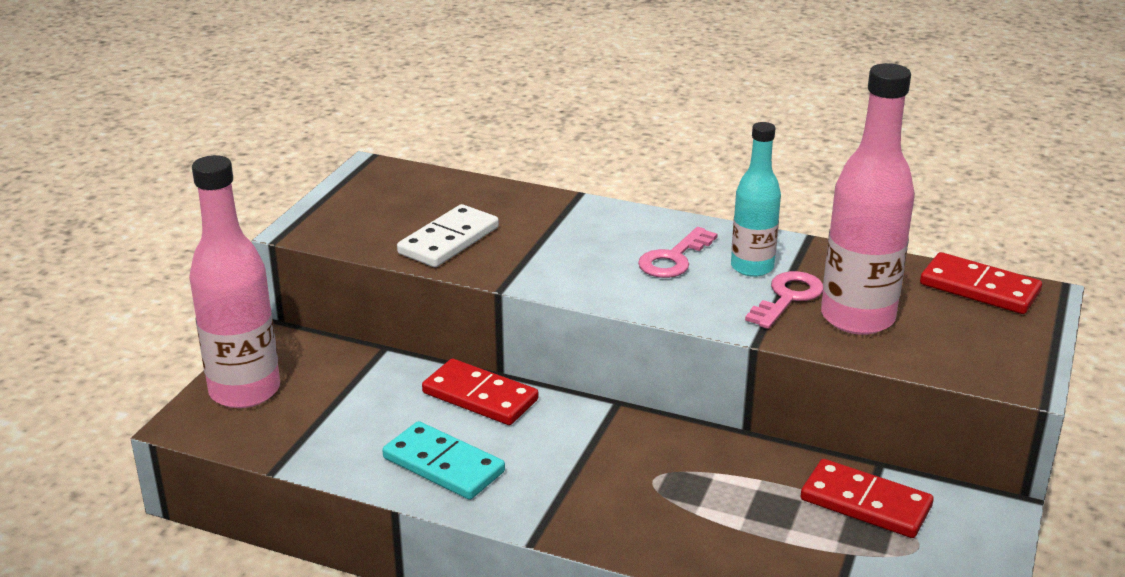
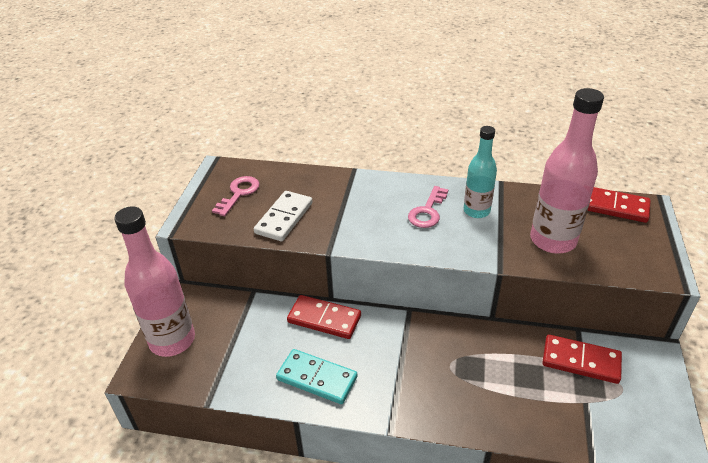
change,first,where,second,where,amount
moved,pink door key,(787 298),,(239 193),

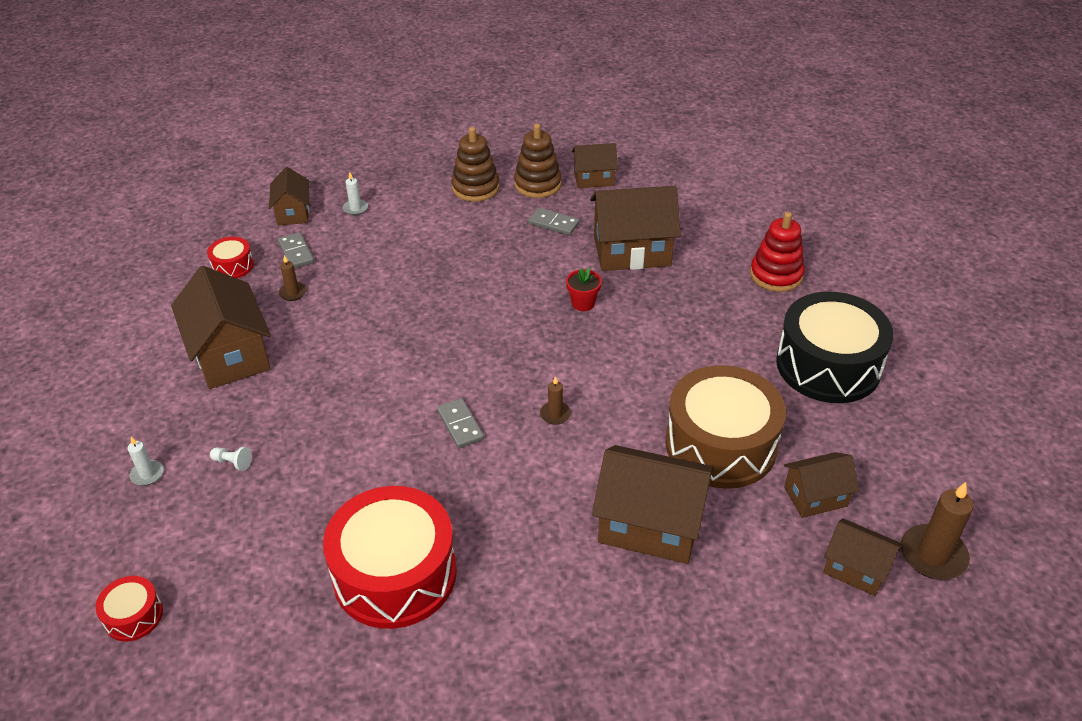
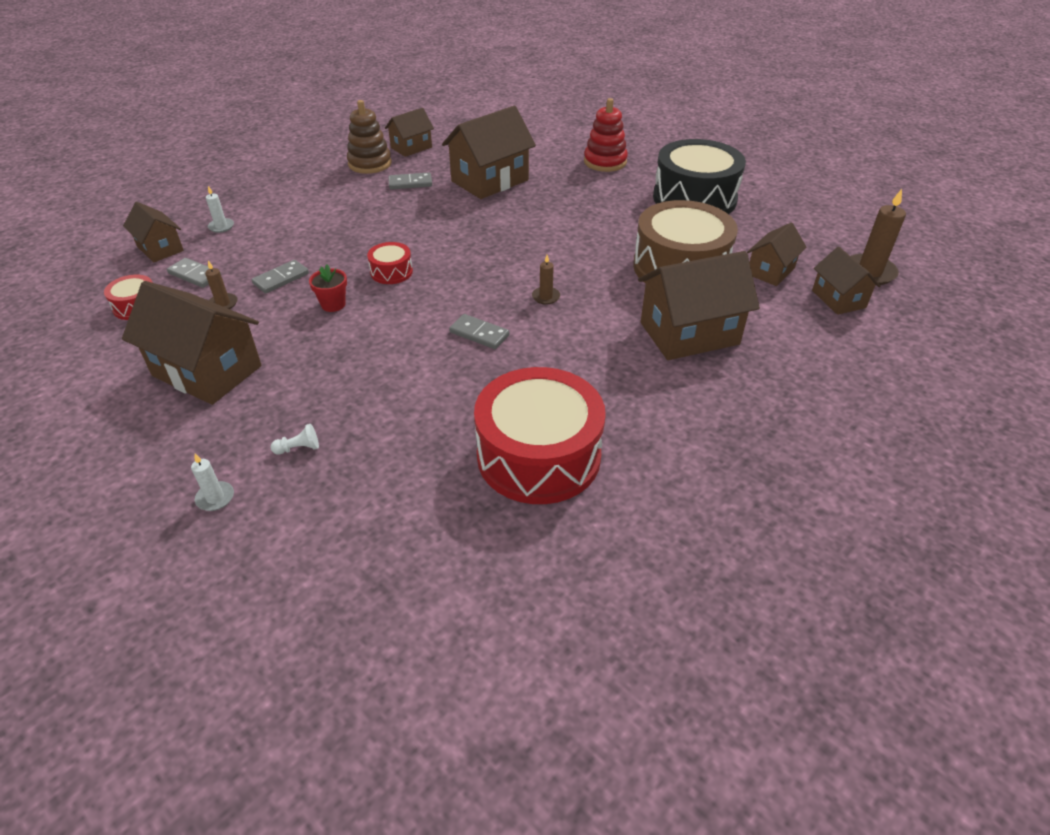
change,first,where,second,where,amount
removed,dark brown stacking rings,(475 188),,,
added,,,ash-grey domino tile,(281 278),
moved,crimson snare drum,(133 616),,(391 272),
moved,crimson flower pot,(583 303),,(333 304),
turned,dark brown cottage,(855 569),,(838 299),75 degrees clockwise

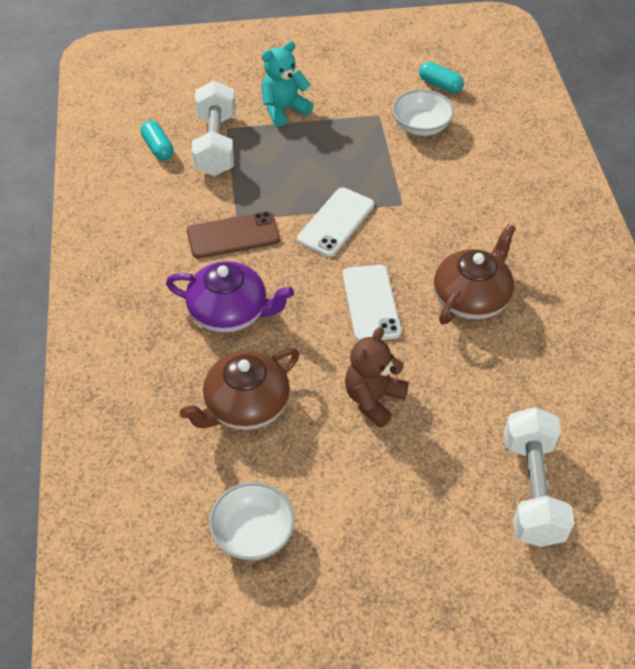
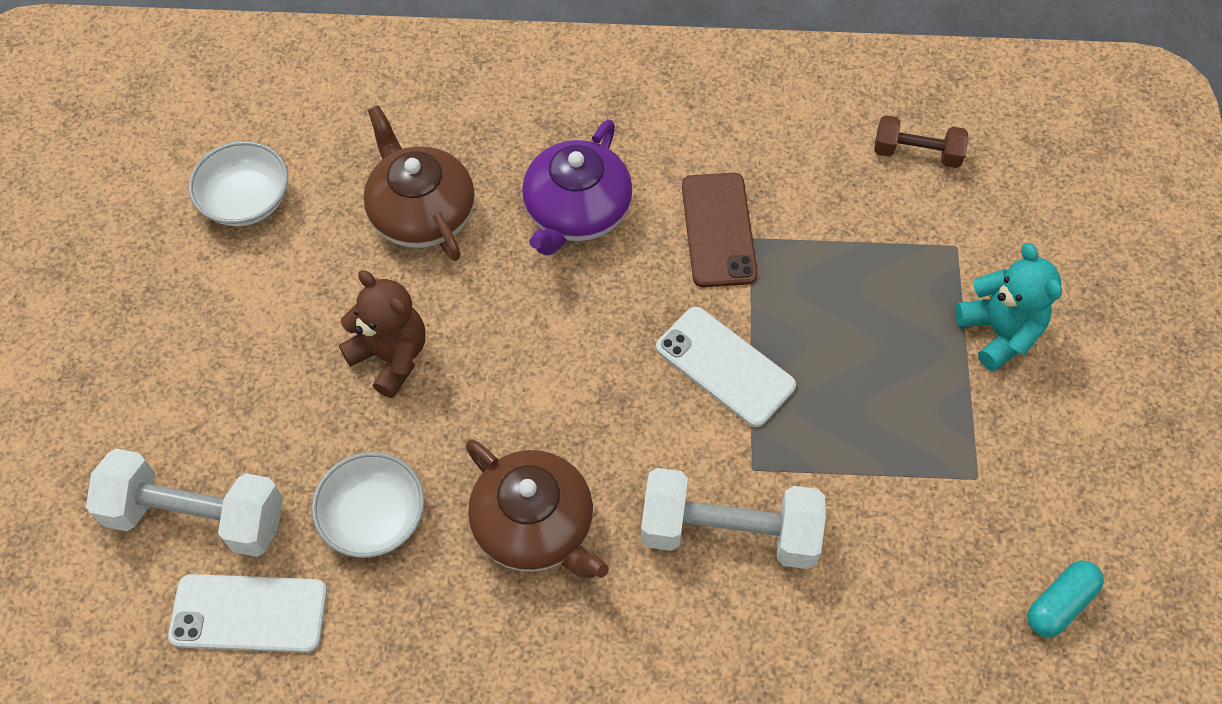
change,first,where,second,where,amount
moved,pure white hand weight,(216 144),,(729 532),
moved,pure white smartphone,(371 303),,(249 614),
moved,pure white serving bowl,(421 126),,(374 517),
replaced,turquoise pill,(158 148),dark brown hand weight,(916 153),

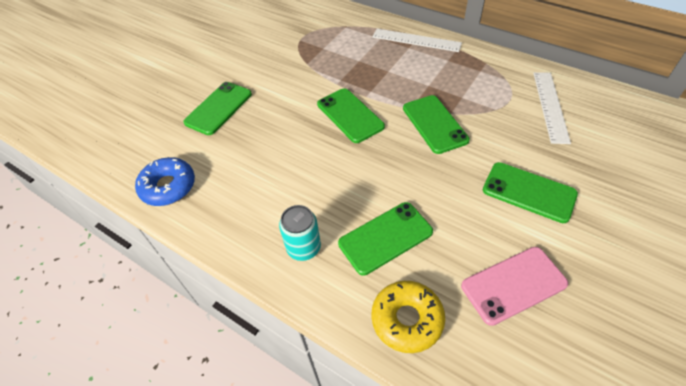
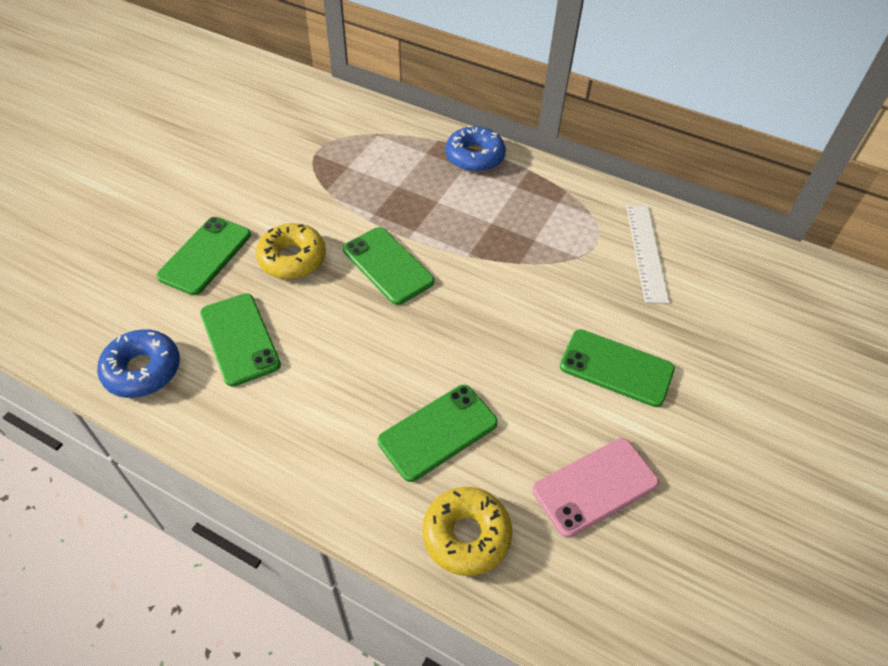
change,first,where,second,where,amount
removed,turquoise tin,(303 248),,,
added,,,yellow doughnut,(292 258),
moved,emerald smartphone,(434 124),,(240 339),
replaced,pure white straightedge,(416 40),royal blue doughnut,(474 157),

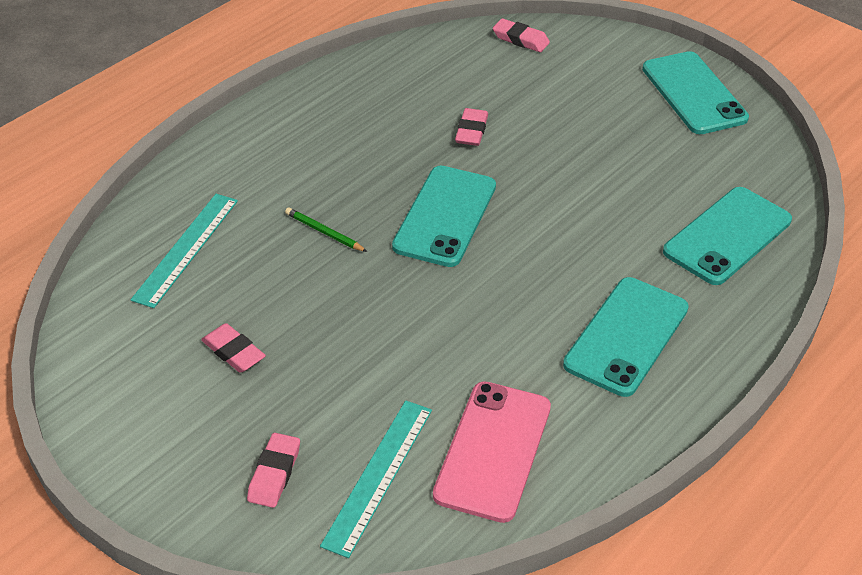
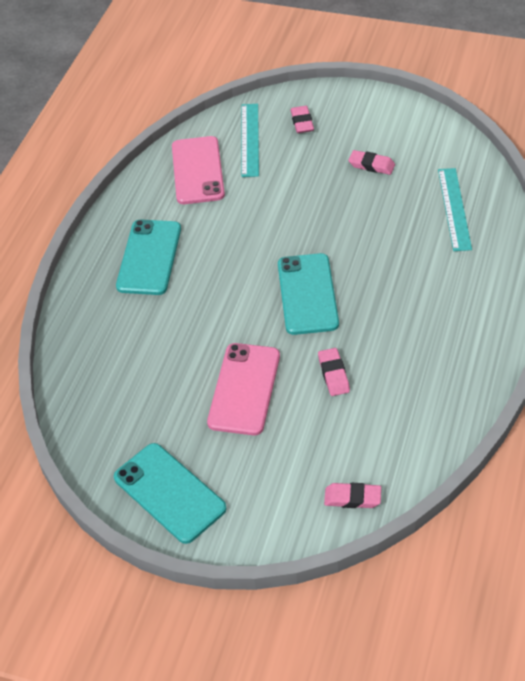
change,first,where,second,where,amount
removed,emerald lead pencil,(324 232),,,
removed,turquoise smartphone,(727 236),,,
added,,,pink smartphone,(244 389),

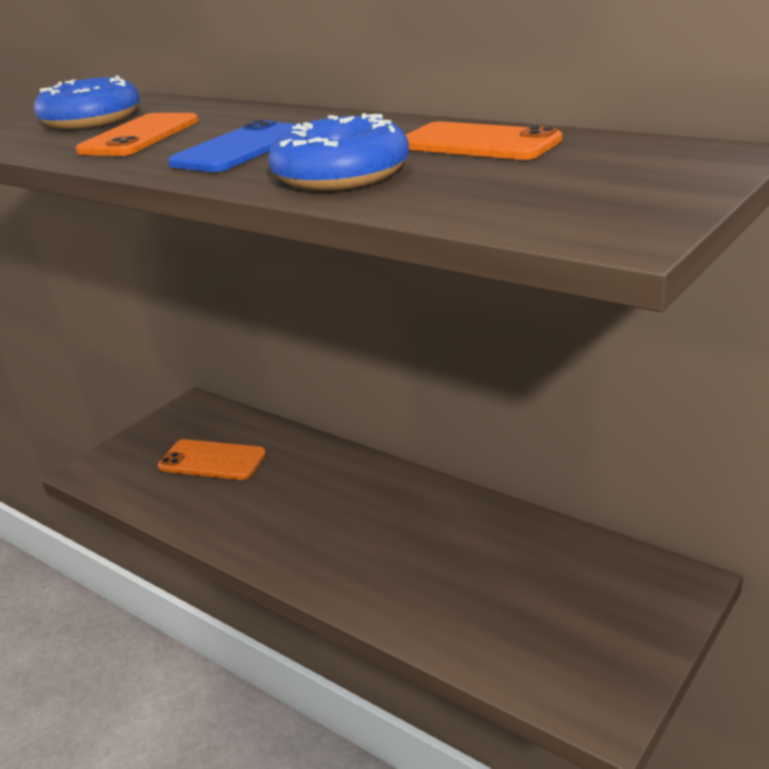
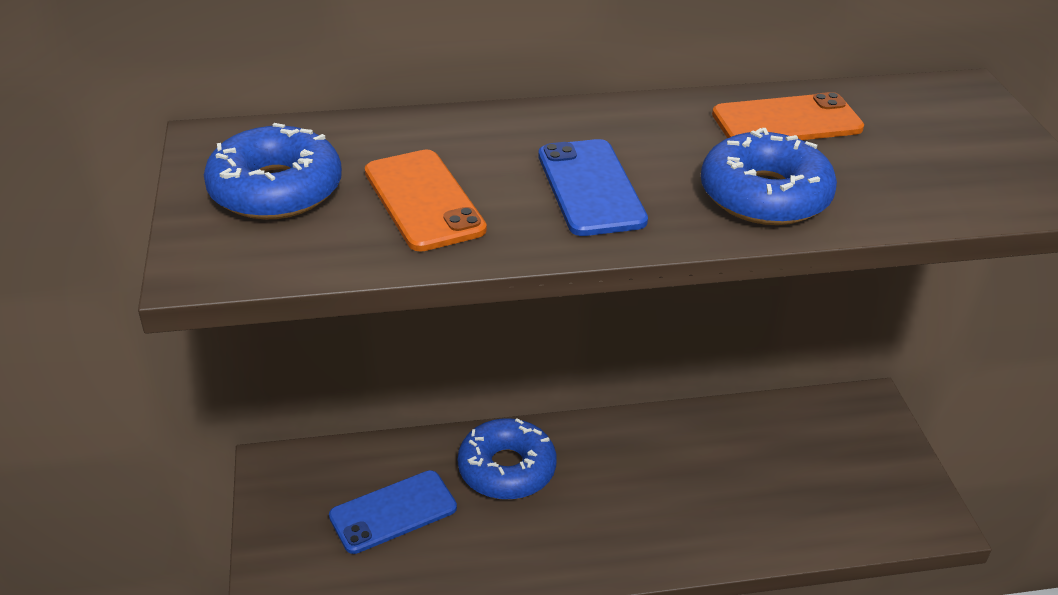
change,first,where,second,where,amount
added,,,royal blue doughnut,(507 469),
recoloured,orange-coloured smartphone,(212 460),royal blue smartphone,(393 512),

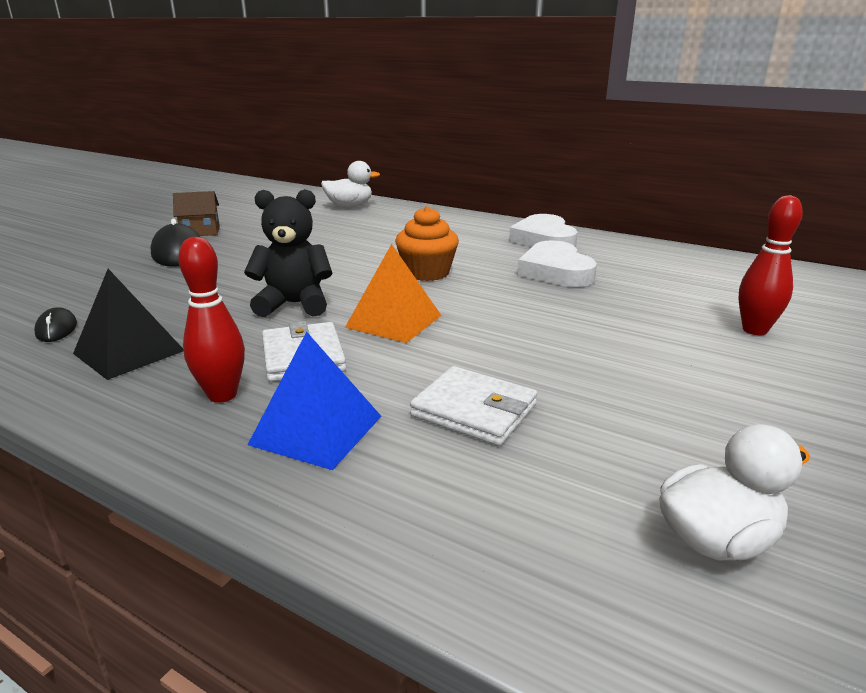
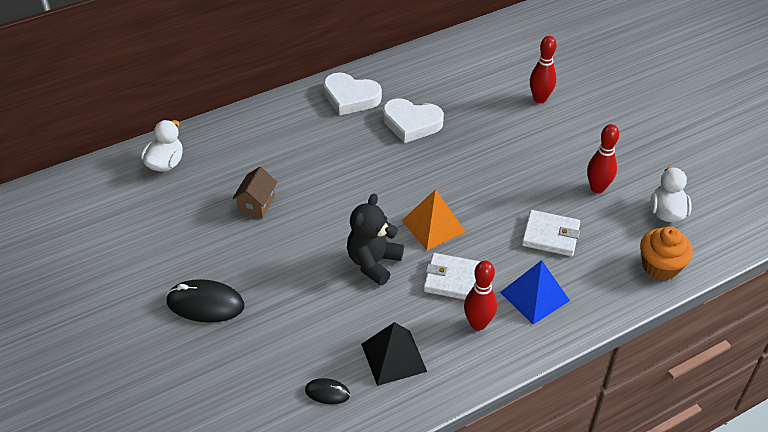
change,first,where,second,where,amount
added,,,crimson skittle,(597 188),
moved,dark brown cottage,(200 232),,(257 204),
moved,orange-coloured cupcake,(427 273),,(660 266),
turned,pure white card wallet,(474 410),,(550 235),45 degrees clockwise

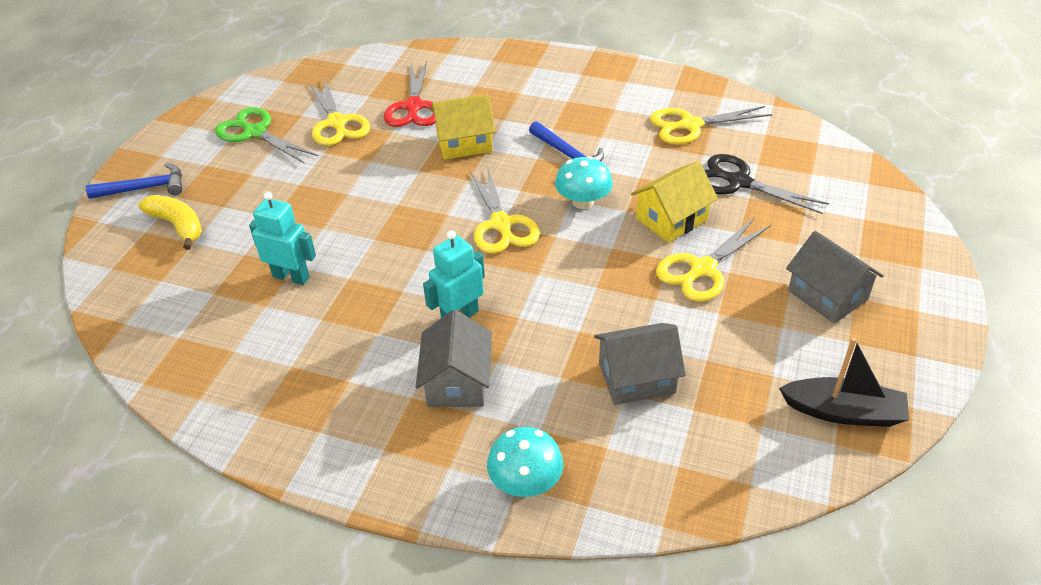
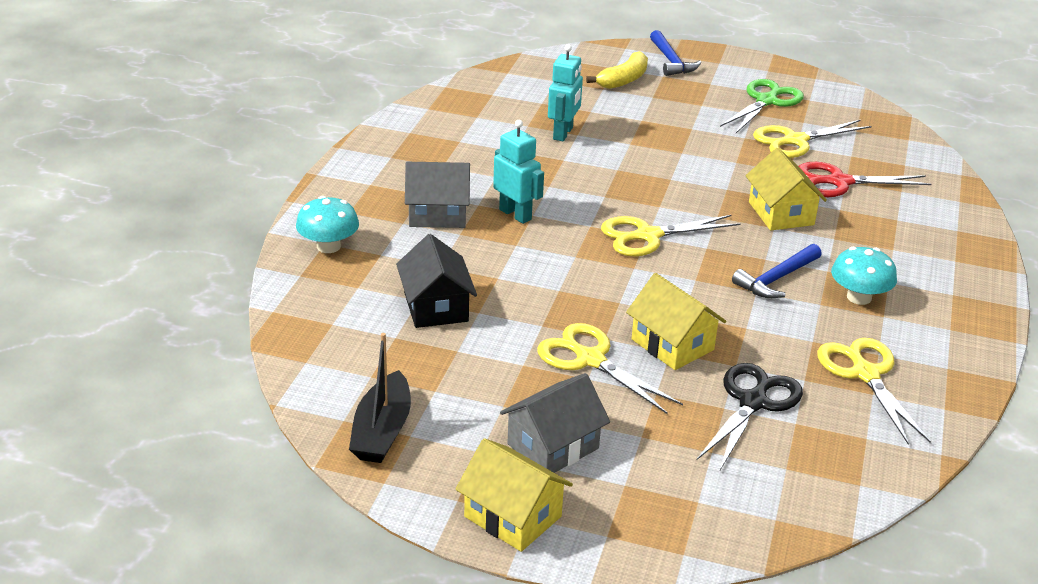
change,first,where,second,where,amount
added,,,yellow cottage,(513 516),
moved,turquoise mushroom,(583 202),,(859 297),
recoloured,ash-grey cottage,(636 378),ebony cottage,(436 307),

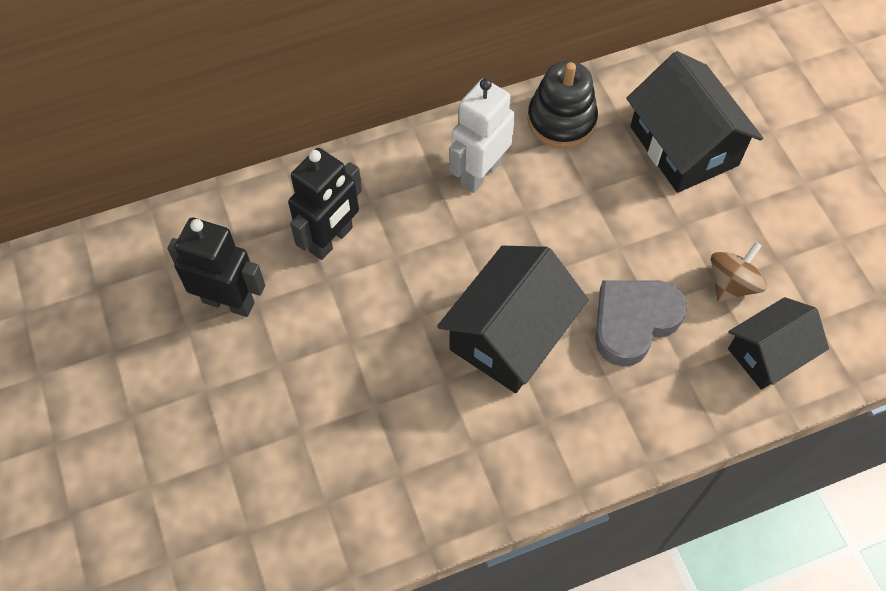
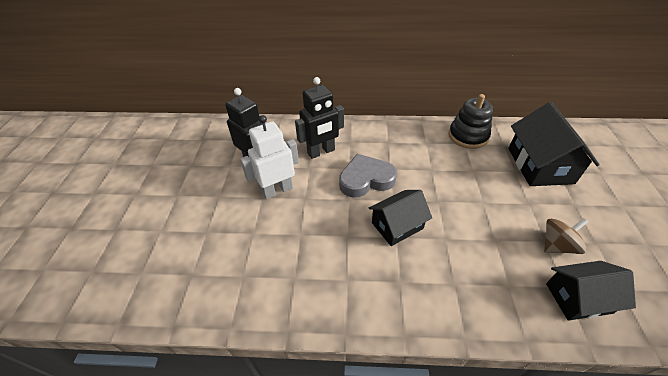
change,first,where,second,where,amount
moved,pure white robot,(479 173),,(277 190),
moved,ash-grey heart shape,(634 322),,(366 179),
resized,ebony cottage,(510 335),,(397 225),x0.65

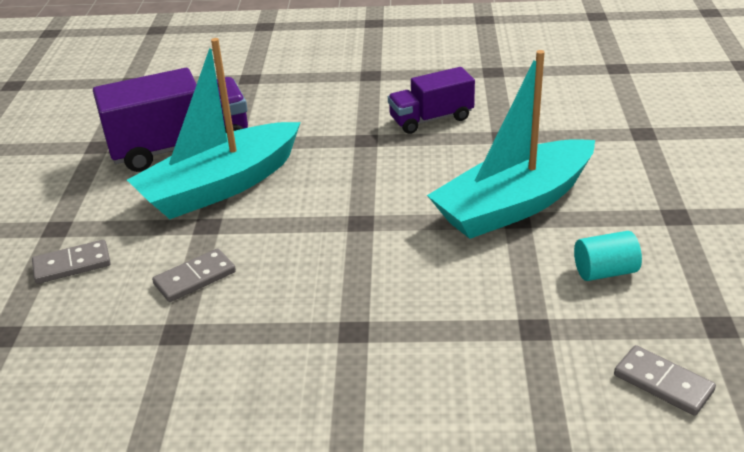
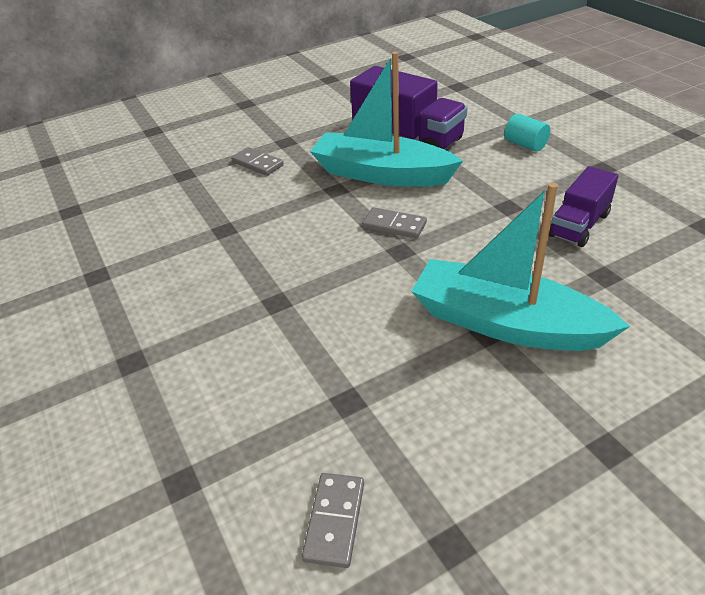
change,first,where,second,where,amount
moved,ash-grey domino tile,(195 278),,(394 225),
moved,turquoise solid cylinder,(605 271),,(525 145),
turned,violet toy truck,(431 119),,(579 225),90 degrees counterclockwise

